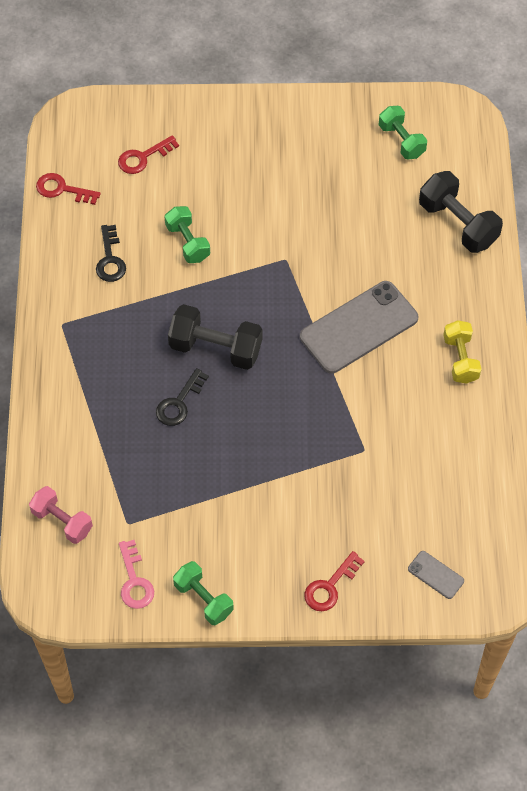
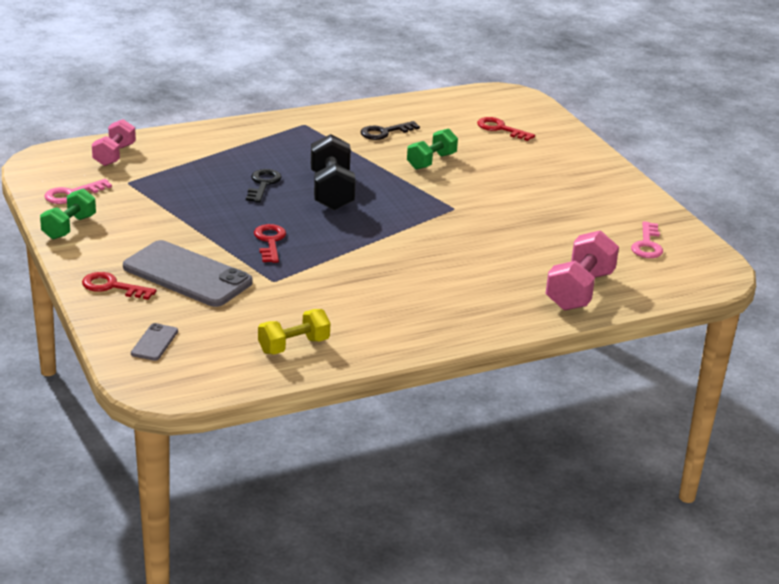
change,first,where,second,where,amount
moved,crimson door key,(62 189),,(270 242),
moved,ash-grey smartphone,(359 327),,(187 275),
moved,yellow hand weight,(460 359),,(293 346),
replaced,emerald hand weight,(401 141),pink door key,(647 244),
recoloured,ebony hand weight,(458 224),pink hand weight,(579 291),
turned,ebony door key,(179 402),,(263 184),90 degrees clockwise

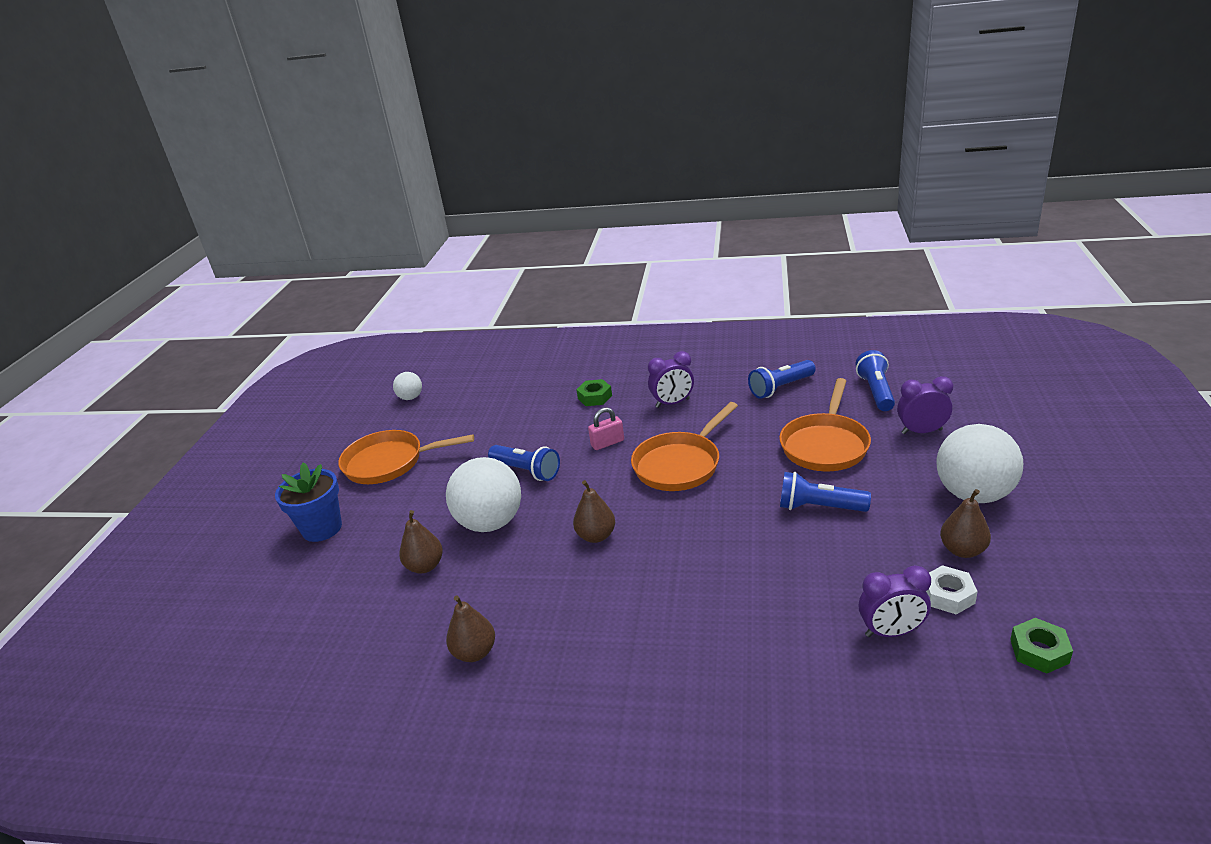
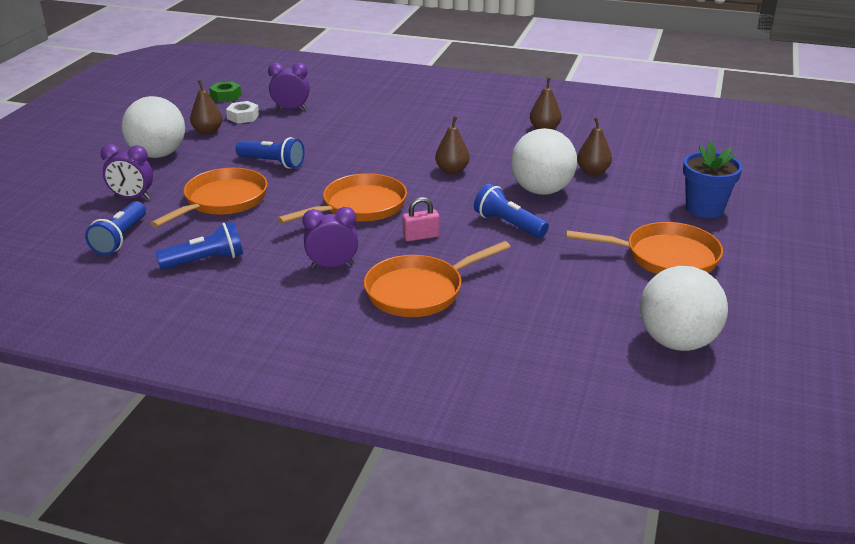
change,first,where,second,where,amount
replaced,emerald hexagon nut,(594 397),orange-coloured skillet,(419 291),
resized,pure white sphere,(411 397),,(677 342),x2.03

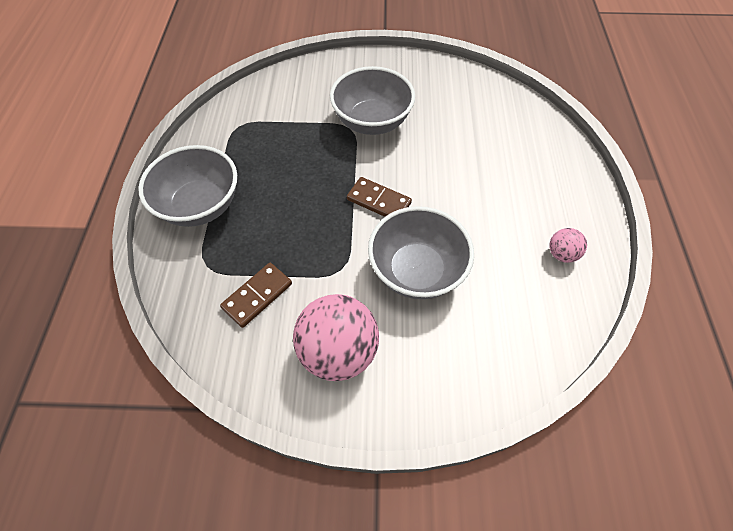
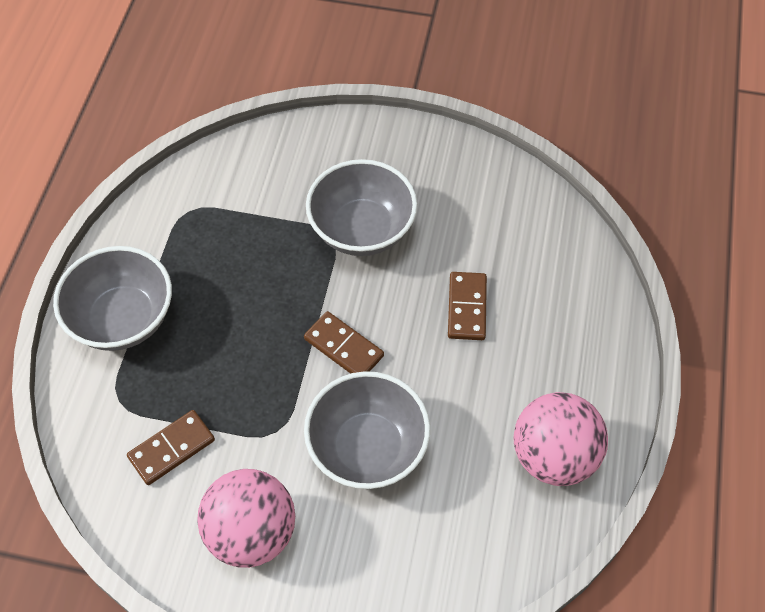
change,first,where,second,where,amount
added,,,dark brown domino tile,(467 308),
resized,pink sphere,(561 254),,(553 456),x2.11

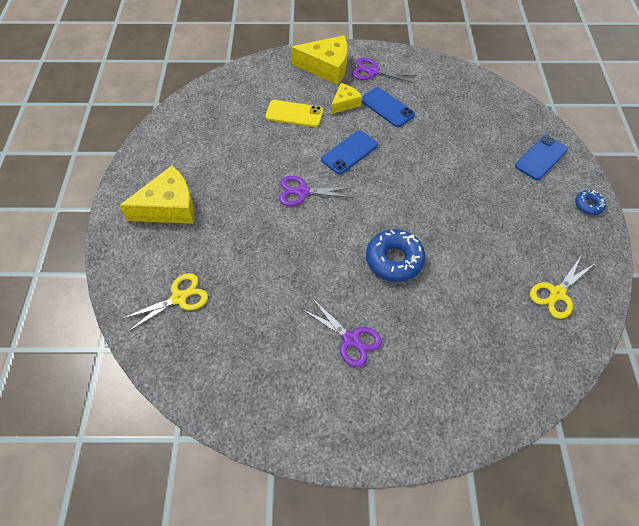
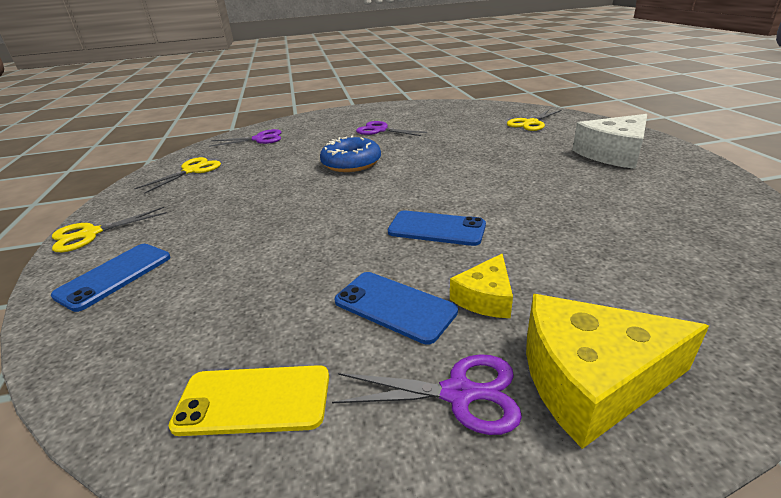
change,first,where,second,where,amount
moved,yellow smartphone,(294 114),,(253 400),
moved,violet shears,(302 192),,(259 139),
replaced,royal blue doughnut,(588 205),yellow shears,(91 234),
recoloured,yellow cheese,(169 207),pure white cheese,(613 154),
turned,royal blue smartphone,(349 152),,(436 229),75 degrees clockwise

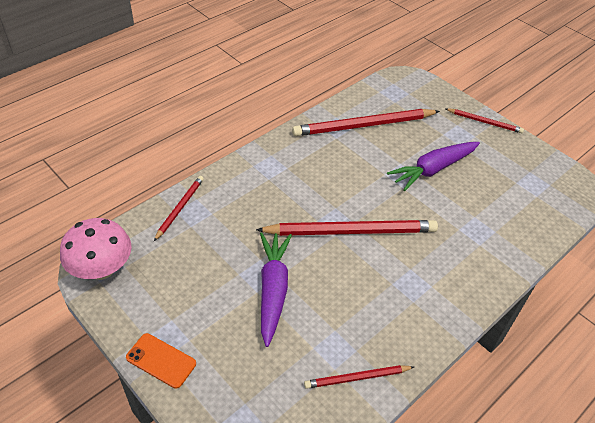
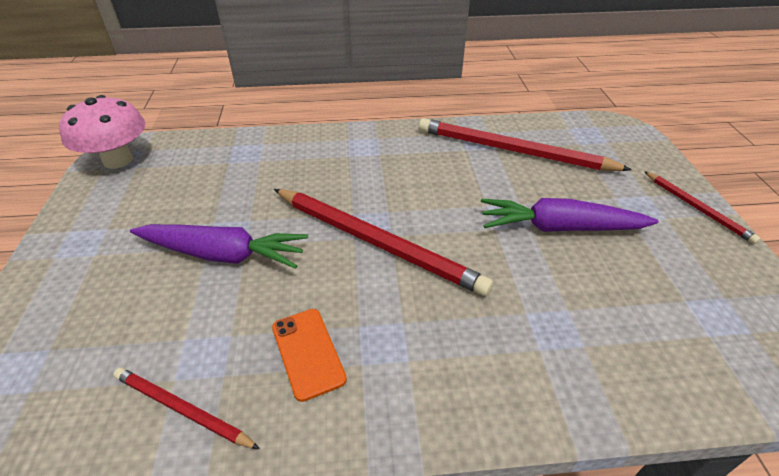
change,first,where,second,where,amount
removed,crimson lead pencil,(180 208),,,
moved,orange-coloured smartphone,(161 360),,(308 353),
turned,violet toy carrot,(273 290),,(223 254),60 degrees clockwise

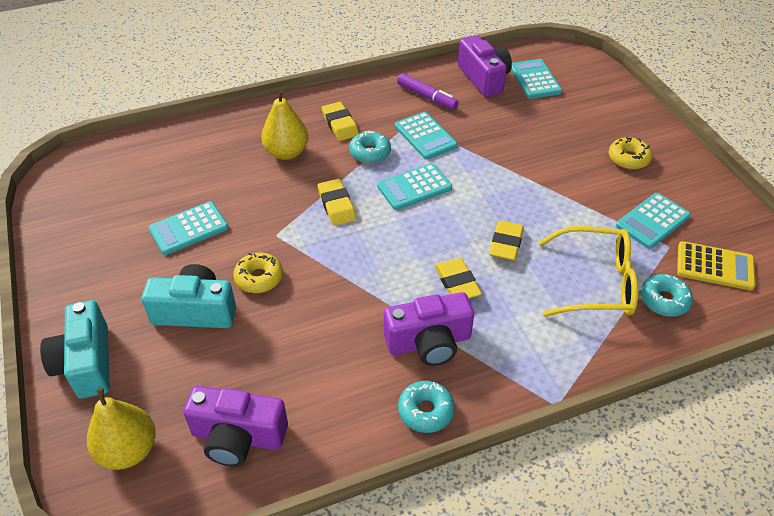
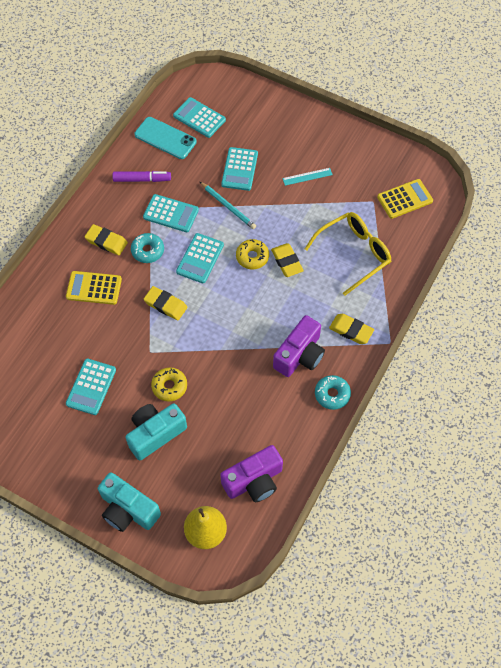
change,first,where,second,where,amount
removed,turquoise doughnut,(664 300),,,
added,,,turquoise lead pencil,(228 207),
added,,,turquoise straightedge,(307 176),
moved,yellow pencil eraser,(457 283),,(351 330),
moved,yellow doughnut,(628 158),,(252 257),
moved,turquoise adding machine,(652 221),,(239 169),
replaced,yellow pear,(286 153),yellow adding machine,(94 288),
replaced,violet photo camera,(484 78),turquoise smartphone,(165 138),

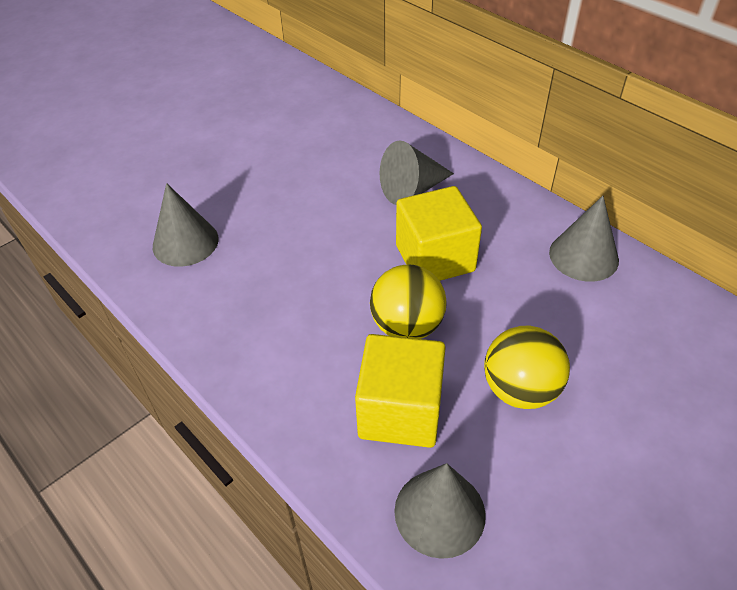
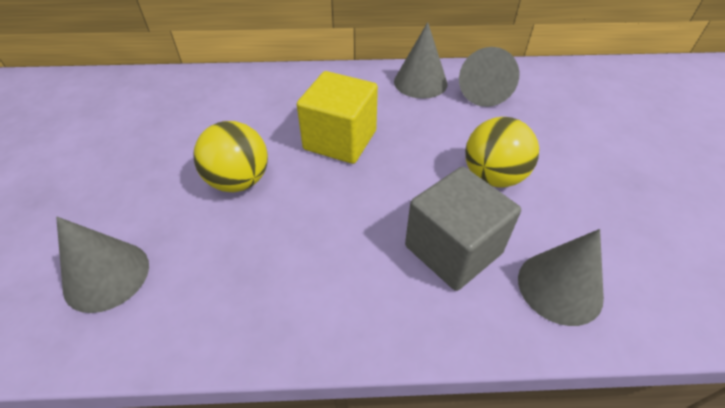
change,first,where,second,where,amount
moved,yellow sphere,(407 326),,(239 181),
moved,ash-grey cone shape,(412 190),,(483 91),
recoloured,yellow solid cube,(400 411),ash-grey solid cube,(453 249),

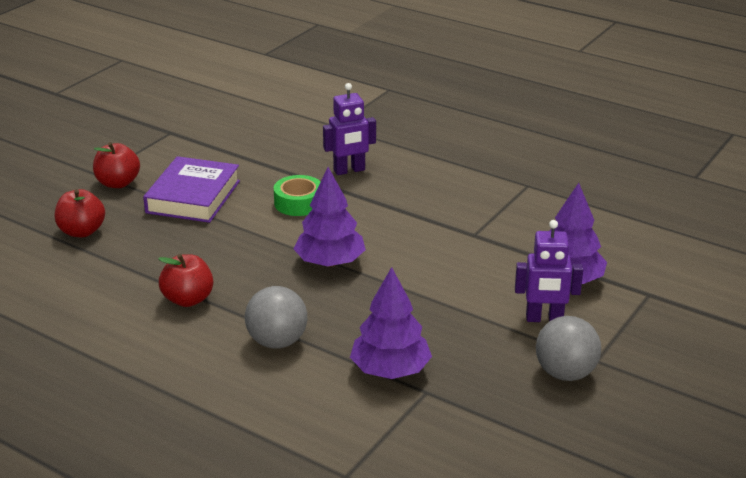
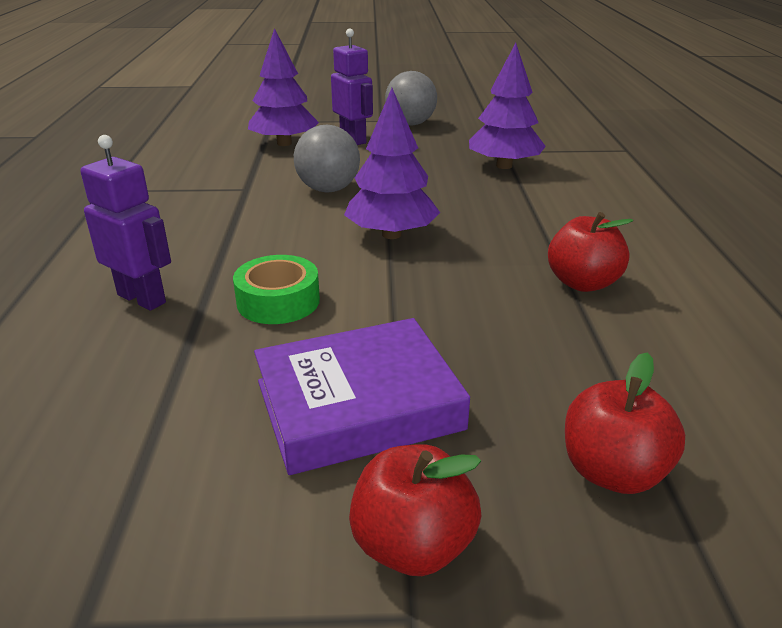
change,first,where,second,where,amount
moved,ash-grey sphere,(277 342),,(328 189),

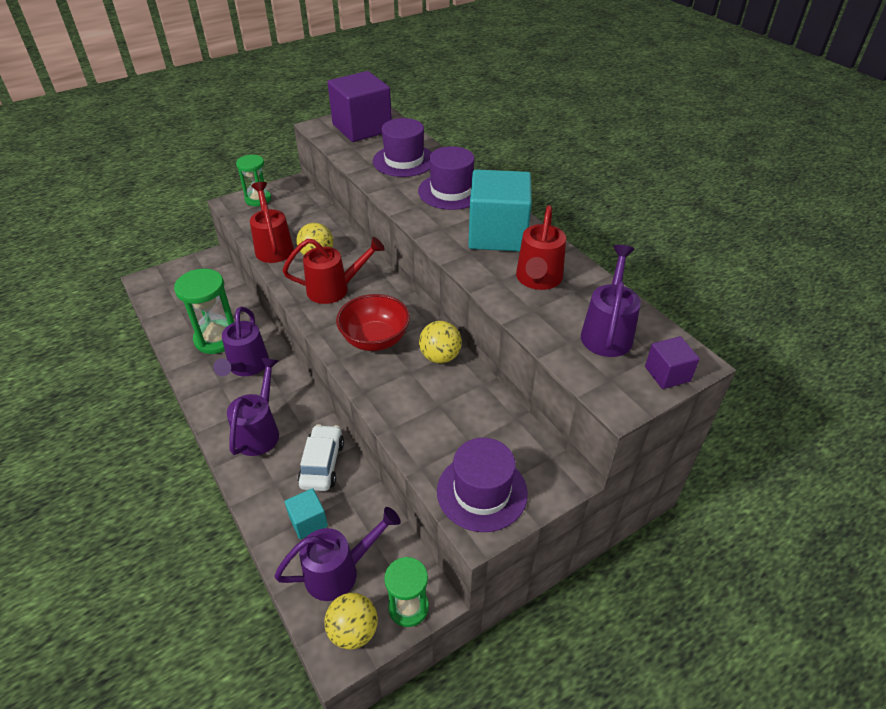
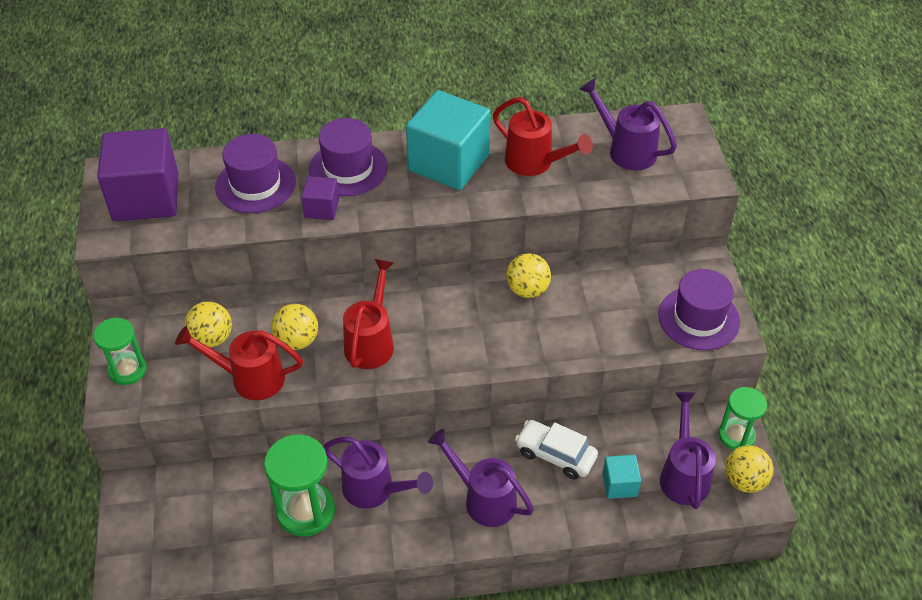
change,first,where,second,where,amount
removed,crimson serving bowl,(375 339),,,
added,,,yellow sphere,(212 338),
moved,violet solid cube,(667 374),,(322 208),

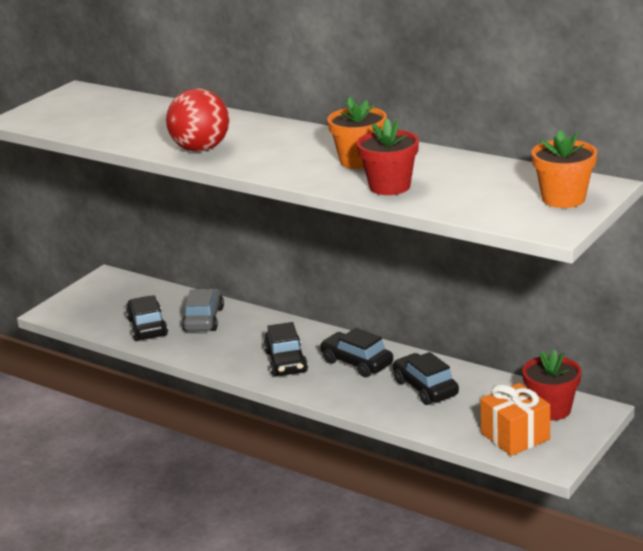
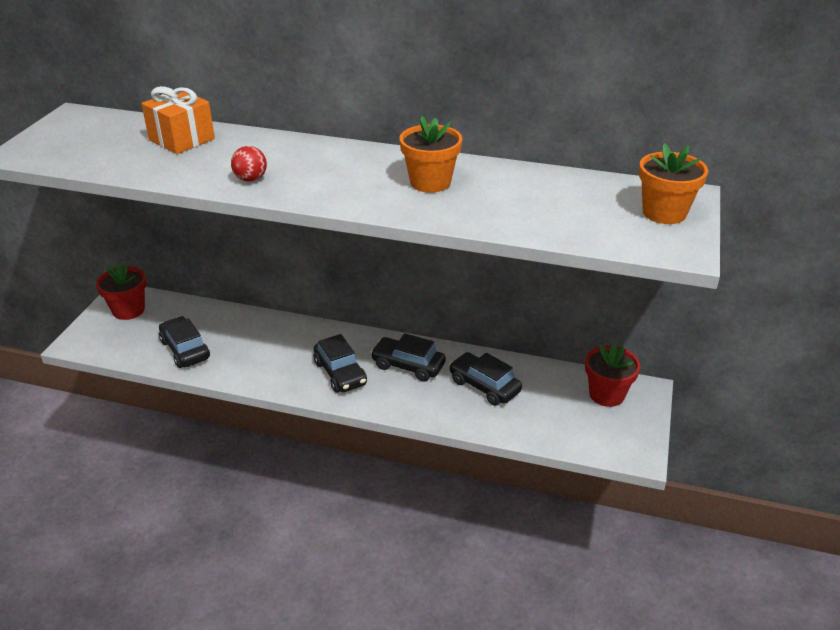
change,first,where,second,where,amount
removed,ash-grey car,(204 319),,,
moved,crimson flower pot,(390 186),,(128 310),
moved,orange-coloured gift,(515 436),,(182 139),
resized,crimson sphere,(201 149),,(251 179),x0.52

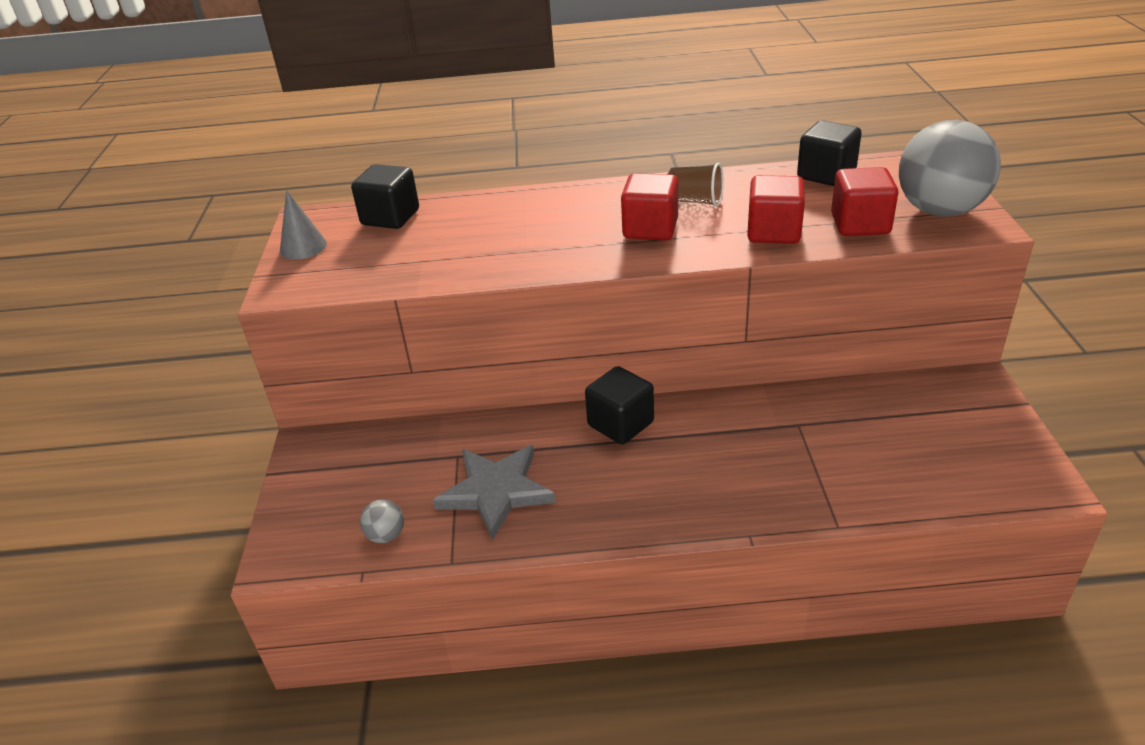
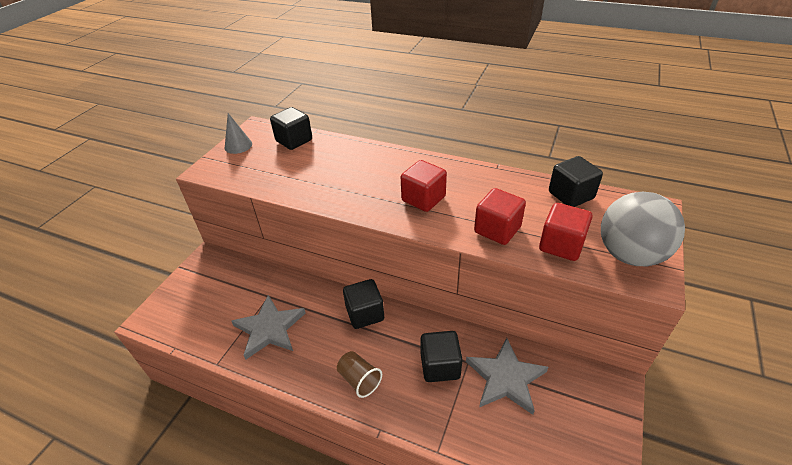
change,first,where,second,where,amount
removed,ash-grey sphere,(386 535),,,
added,,,ebony solid cube,(440 366),
added,,,ash-grey five-pointed star,(505 378),
moved,dark brown beaker,(695 201),,(359 380),

